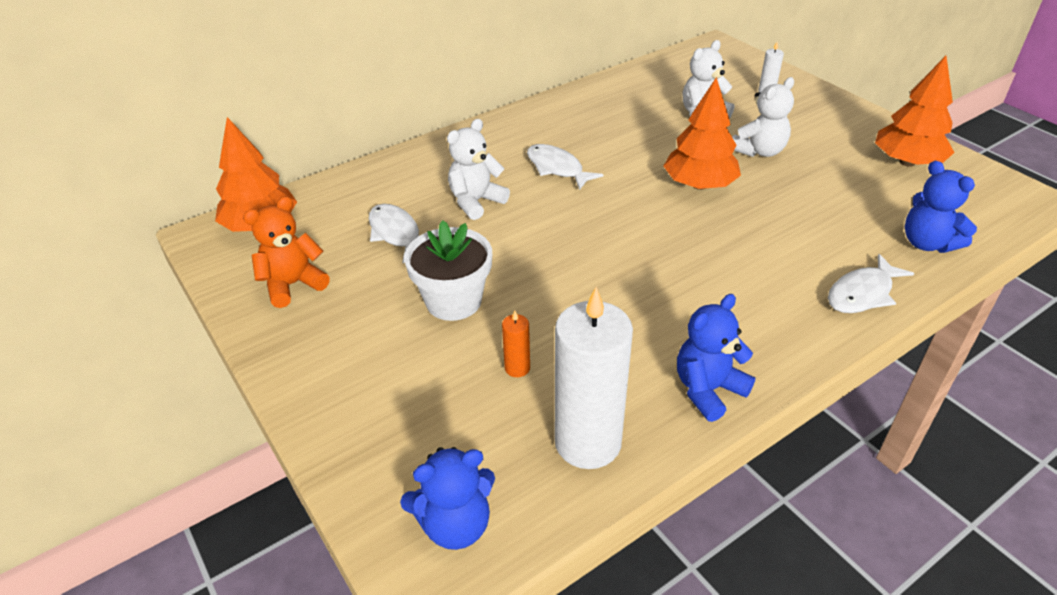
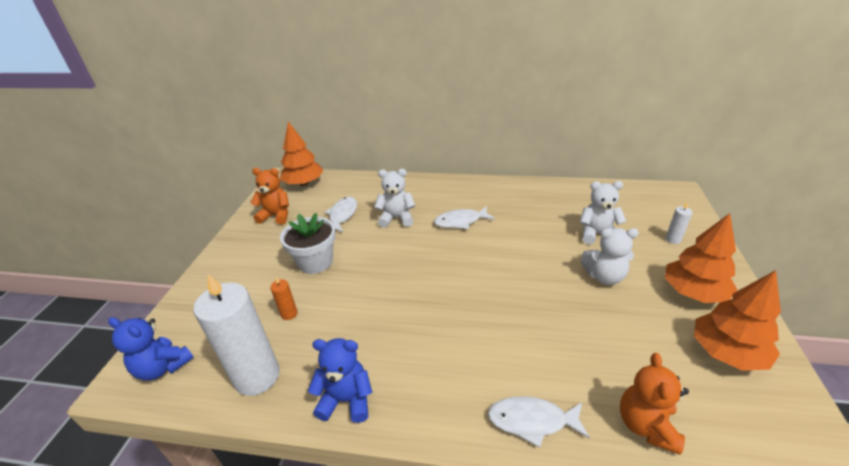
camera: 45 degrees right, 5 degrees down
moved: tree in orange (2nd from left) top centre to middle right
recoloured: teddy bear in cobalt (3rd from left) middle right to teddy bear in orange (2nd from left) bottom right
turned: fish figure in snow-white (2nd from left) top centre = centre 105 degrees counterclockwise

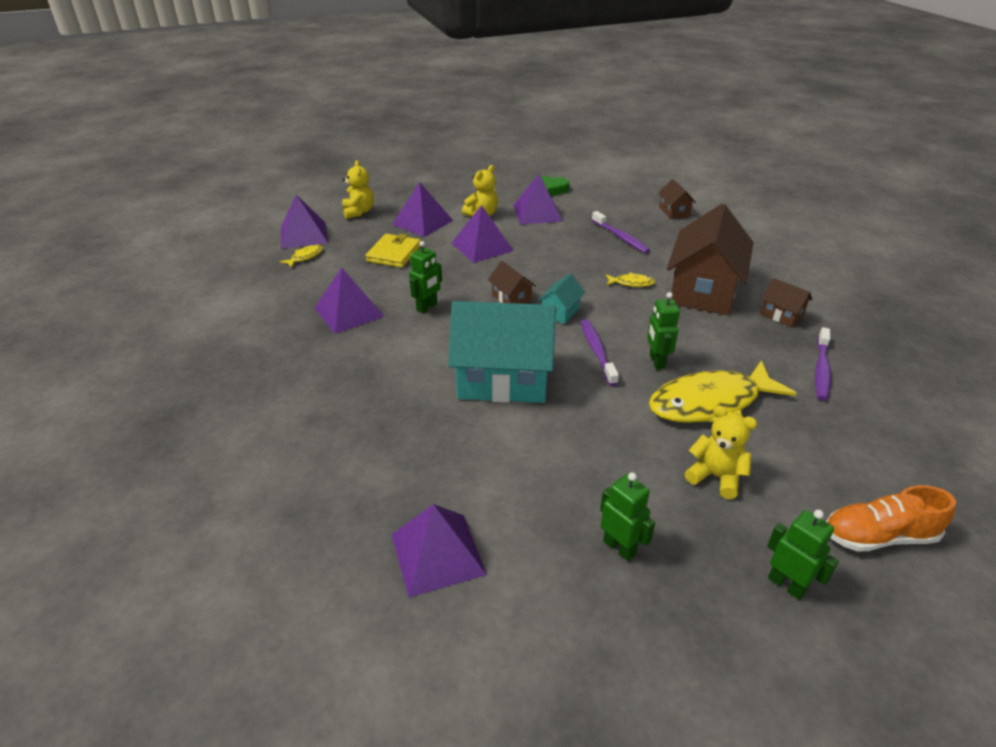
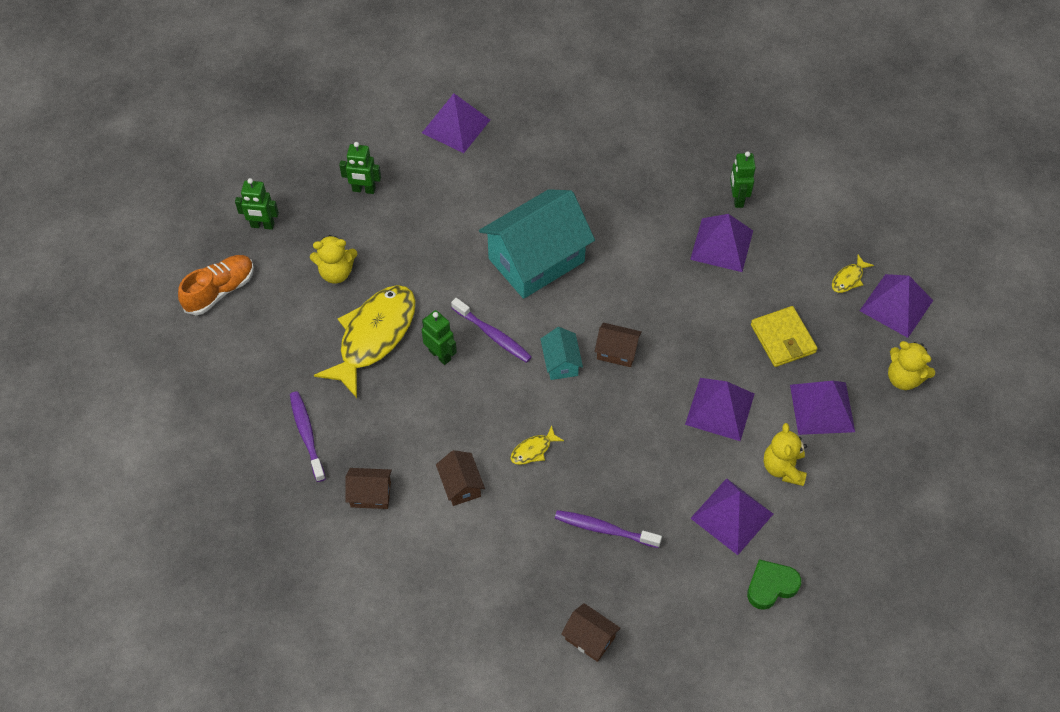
camera: 140 degrees right, 20 degrees up
moved: robot in leaf-green (1st from left in the first image) centre to robot in leaf-green (4th from left) top right
turned: fish figure in bright yellow (1st from left in the first image) middle left = middle right 45 degrees clockwise
resized: toy house in dark brown (3rd from left in the first image) middle right = bottom centre x0.44

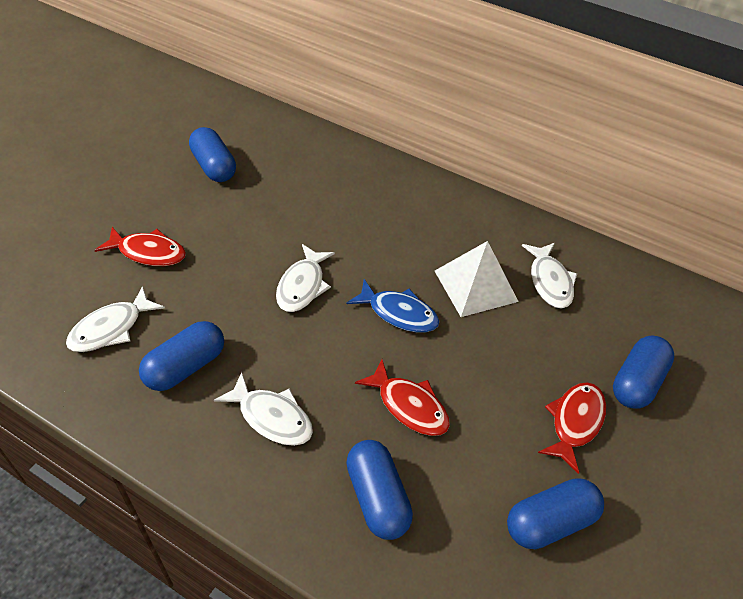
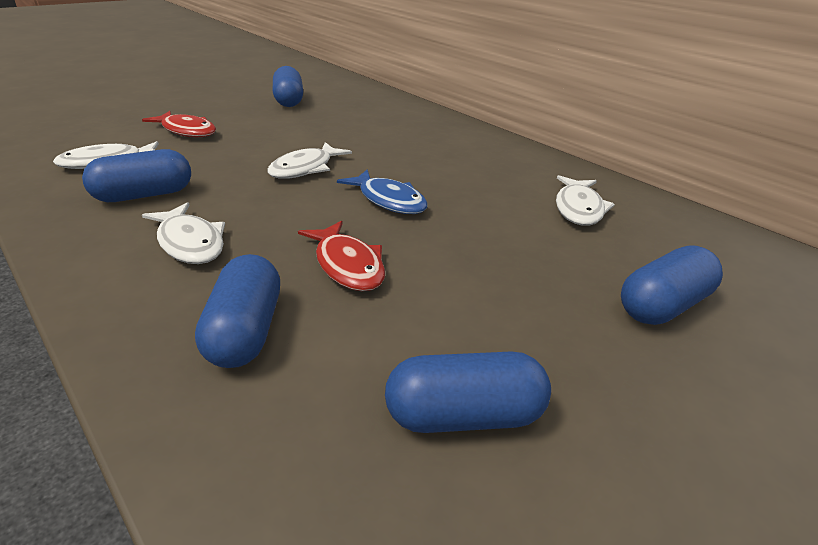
camera: 20 degrees right, 15 degrees down
removed: pyramid shape in snow-white centre; fish figure in red (3rd from left) bottom right

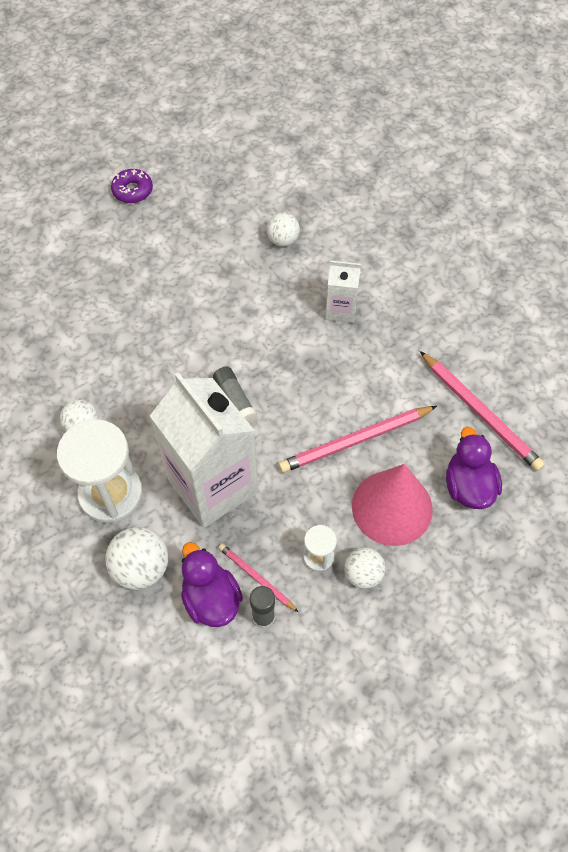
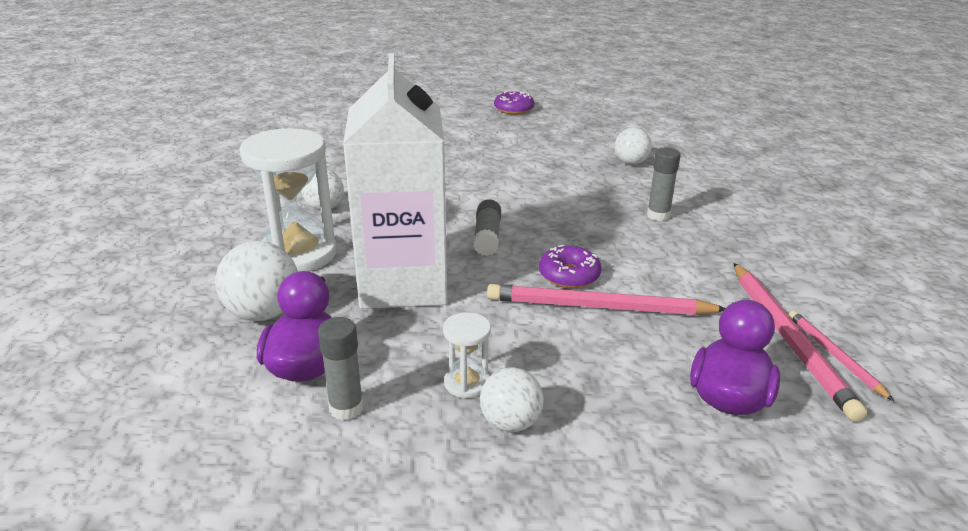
camera: 30 degrees right, 30 degrees down
removed: solid cone in rose-pink middle right
added: doughnut in purple (2nd from left) centre
moved: lead pencil in rose-pink (1st from left in the first image) bottom centre to lead pencil in rose-pink (3rd from left) bottom right
replaced: milk carton in snow-white (2nd from left) centre to stick of glue in ash-grey (3rd from left) middle right

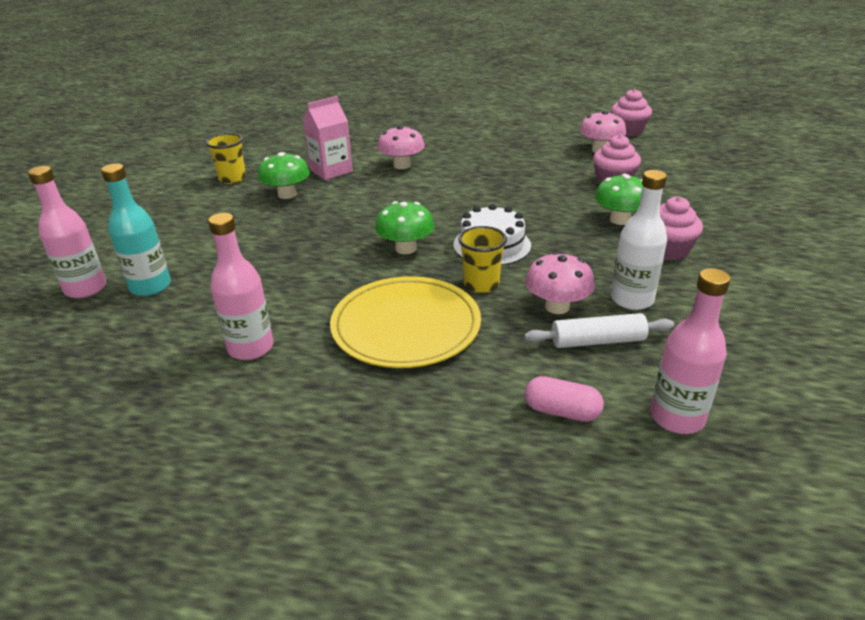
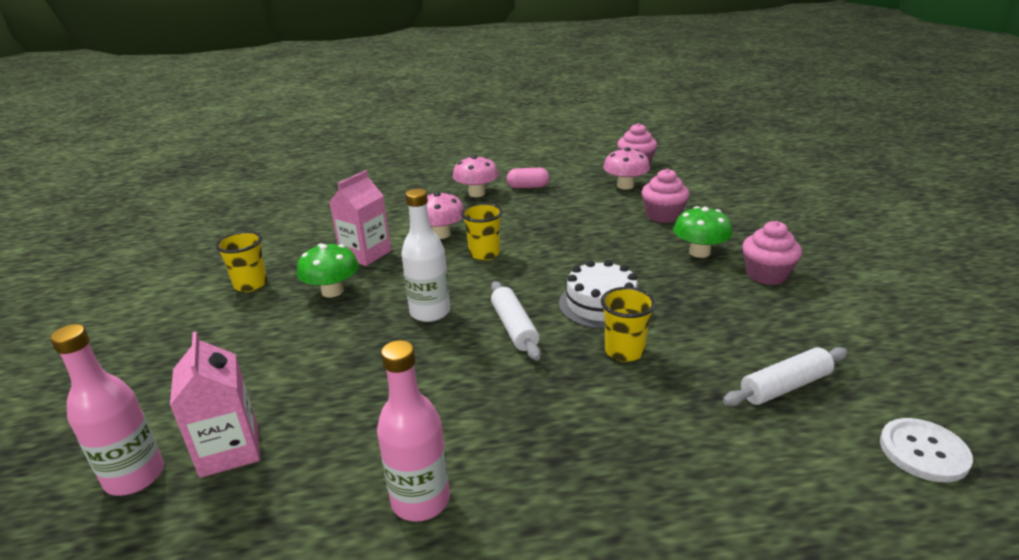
camera: 20 degrees left, 5 degrees down
removed: dinner plate in bright yellow centre
added: cup in bright yellow (2nd from left) centre
moved: bottle in snow-white middle right to centre; toadstool in rose-pink (2nd from left) centre to top centre; pill in rose-pink centre to top centre
replaced: bottle in turquoise middle left to milk carton in rose-pink (1st from left) bottom left; toadstool in leaf-green (2nd from left) centre to pastry roller in snow-white (1st from left) centre; bottle in rose-pink (3rd from left) middle right to sewing button in snow-white bottom right

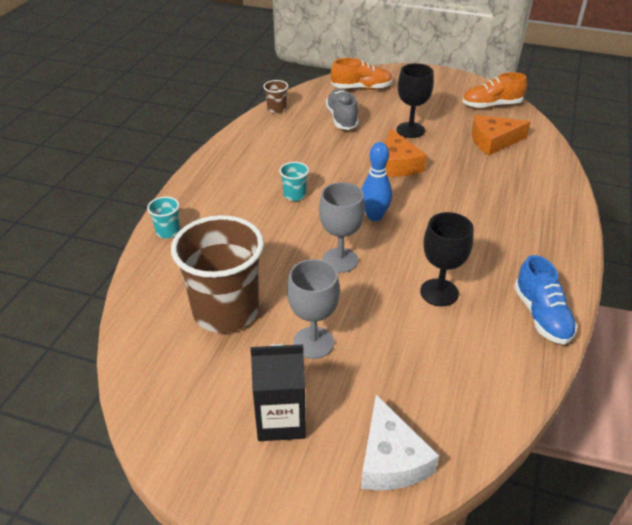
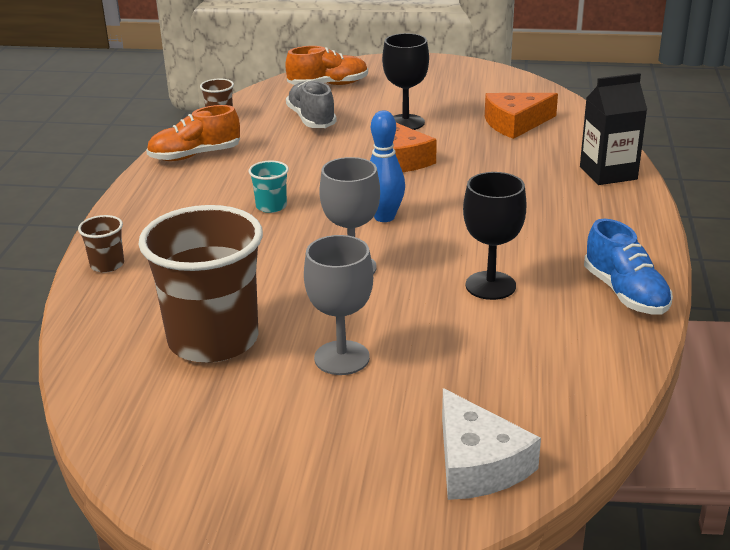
camera: 10 degrees left, 10 degrees down
moved: lace-up shoe in orange (2nd from left in the first image) top right to lace-up shoe in orange (1st from left) top left; milk carton in black bottom centre to top right
recoloured: cup in turquoise (1st from left) middle left to cup in dark brown (1st from left) middle left

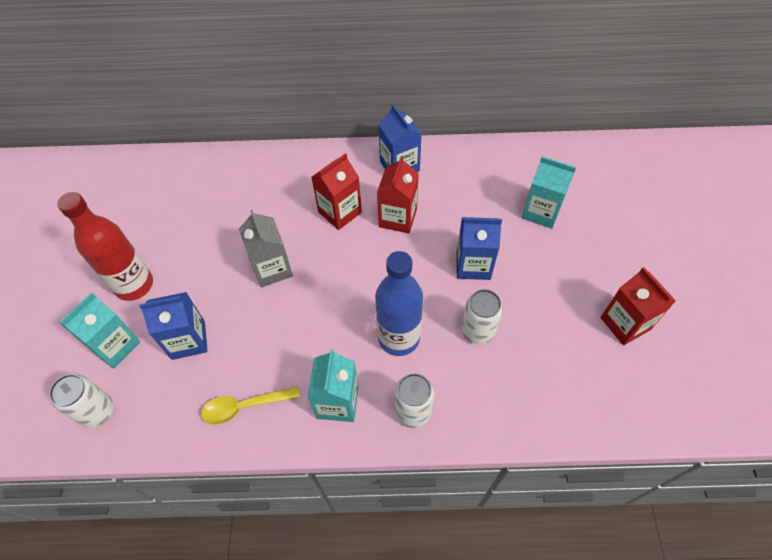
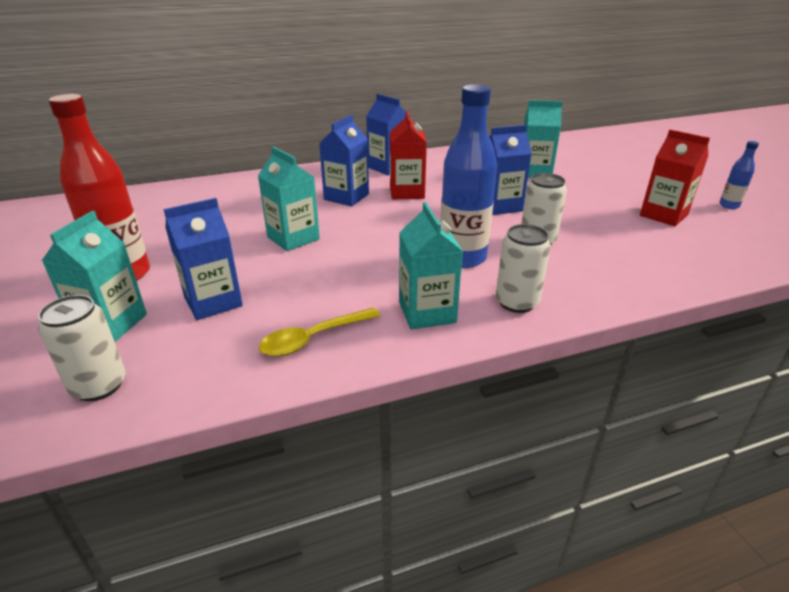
camera: 20 degrees left, 25 degrees down
added: bottle in cobalt (2nd from left) top right
recoloured: milk carton in ash-grey centre to milk carton in turquoise (2nd from left) centre; milk carton in red (1st from left) centre to milk carton in cobalt (2nd from left) top centre

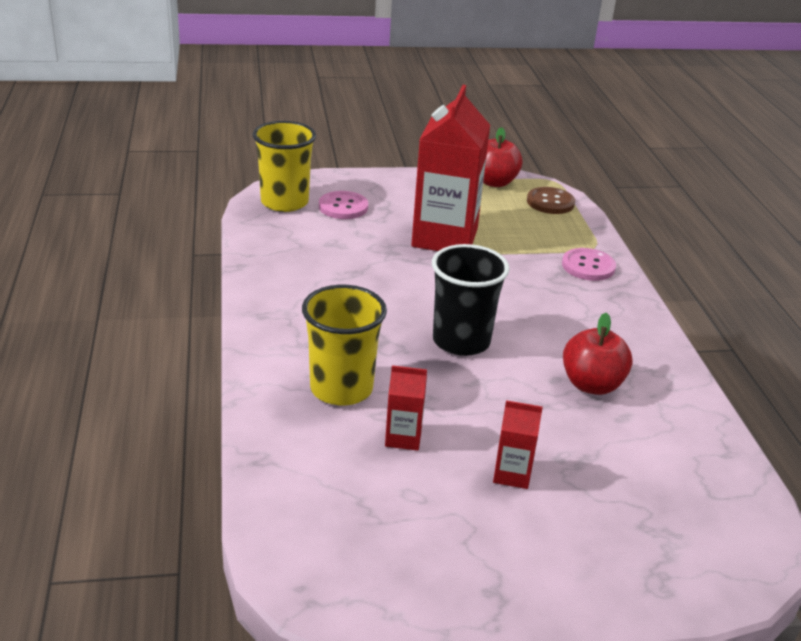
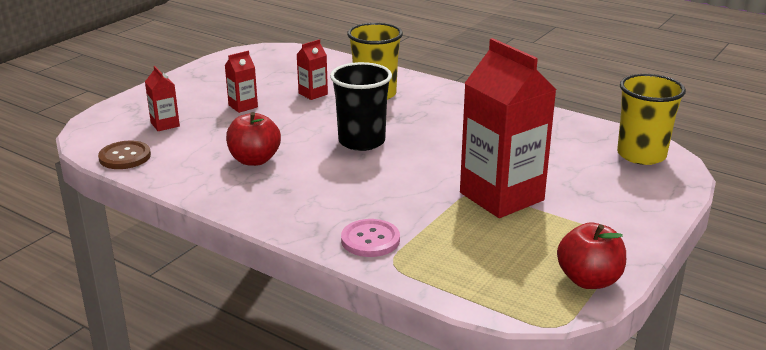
camera: 135 degrees right, 5 degrees down
removed: sewing button in rose-pink (1st from left) top centre
added: milk carton in red (1st from left) top left
moved: sewing button in dark brown top right to middle left

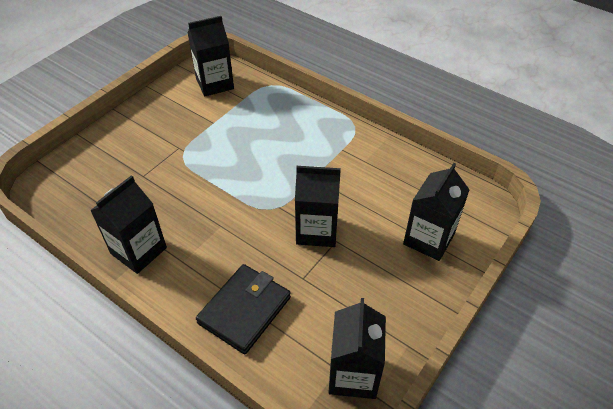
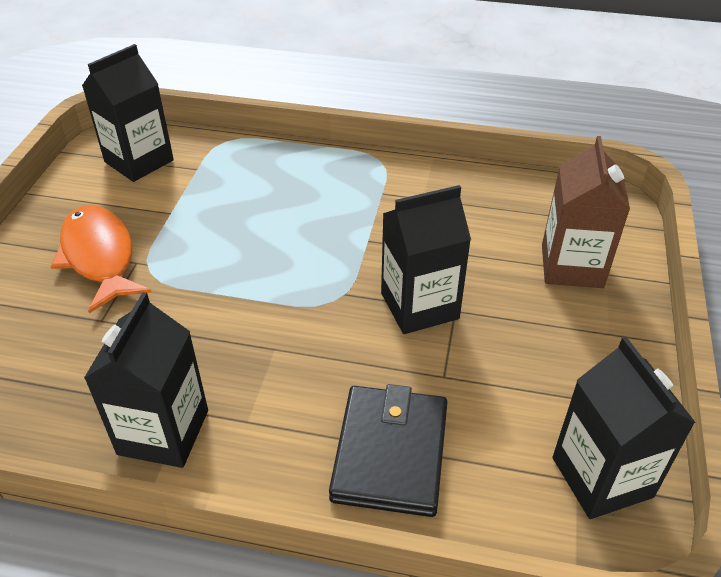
camera: 25 degrees left, 5 degrees down
added: fish figure in orange middle left
recoloured: milk carton in black (5th from left) middle right to milk carton in dark brown middle right

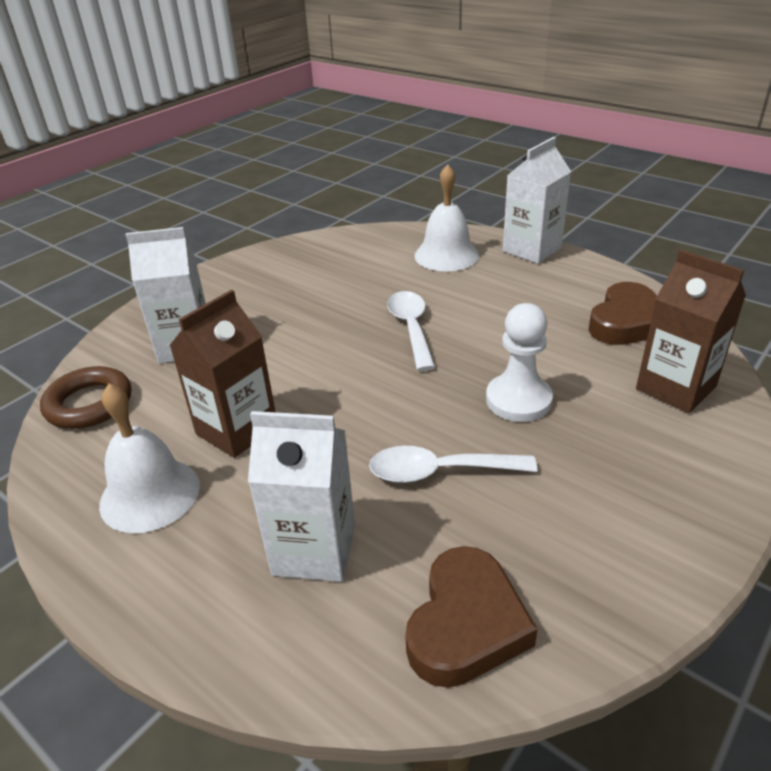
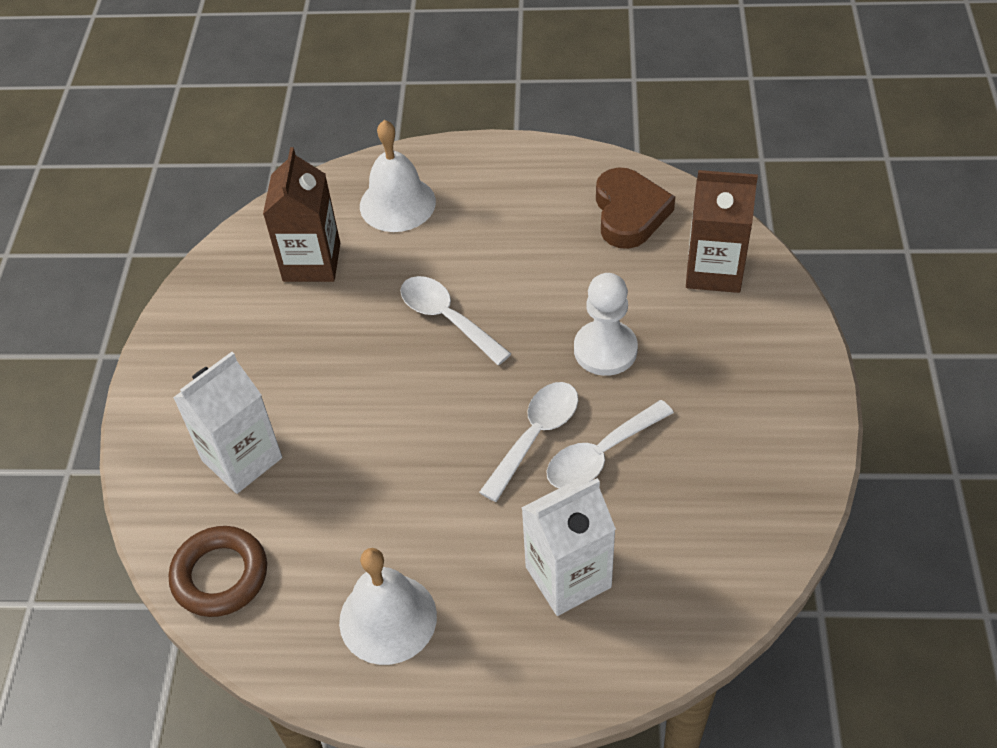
camera: 35 degrees left, 15 degrees up
removed: love heart in dark brown (1st from left) bottom centre; milk carton in snow-white (3rd from left) top right
added: teaspoon in snow-white (2nd from left) centre
moved: milk carton in dark brown (1st from left) middle left to top left

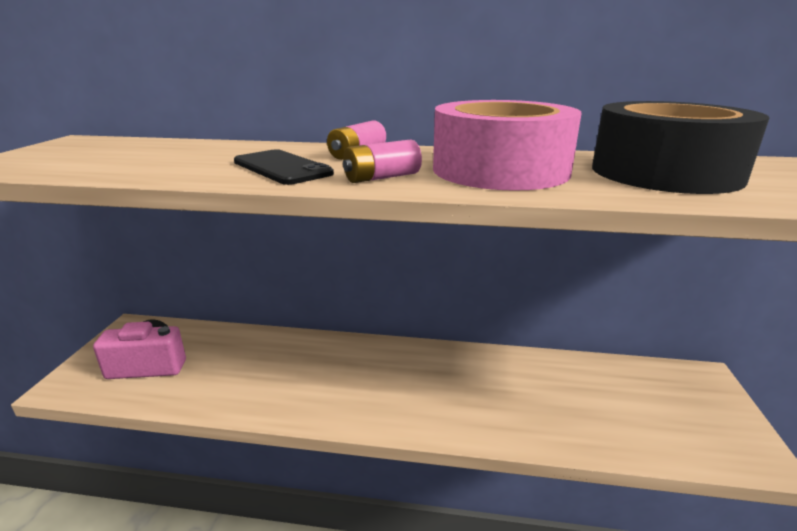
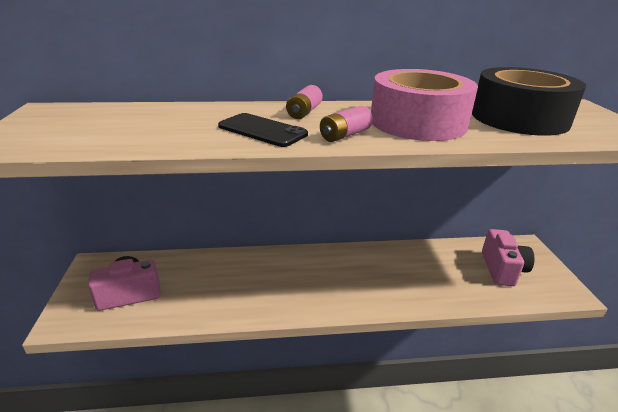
camera: 15 degrees left, 5 degrees up
added: camera in rose-pink (2nd from left) middle right

